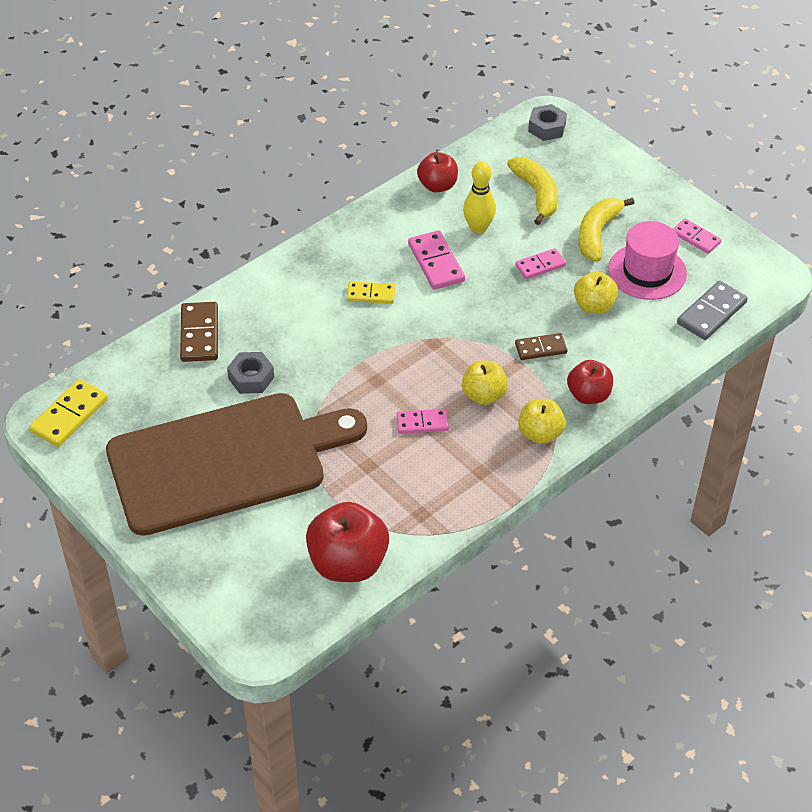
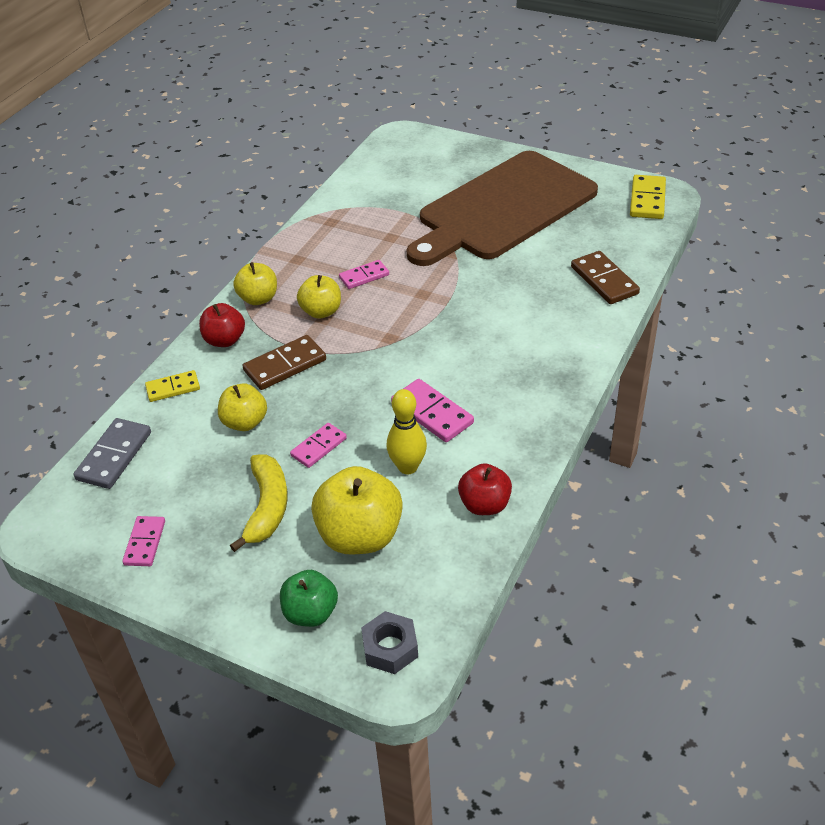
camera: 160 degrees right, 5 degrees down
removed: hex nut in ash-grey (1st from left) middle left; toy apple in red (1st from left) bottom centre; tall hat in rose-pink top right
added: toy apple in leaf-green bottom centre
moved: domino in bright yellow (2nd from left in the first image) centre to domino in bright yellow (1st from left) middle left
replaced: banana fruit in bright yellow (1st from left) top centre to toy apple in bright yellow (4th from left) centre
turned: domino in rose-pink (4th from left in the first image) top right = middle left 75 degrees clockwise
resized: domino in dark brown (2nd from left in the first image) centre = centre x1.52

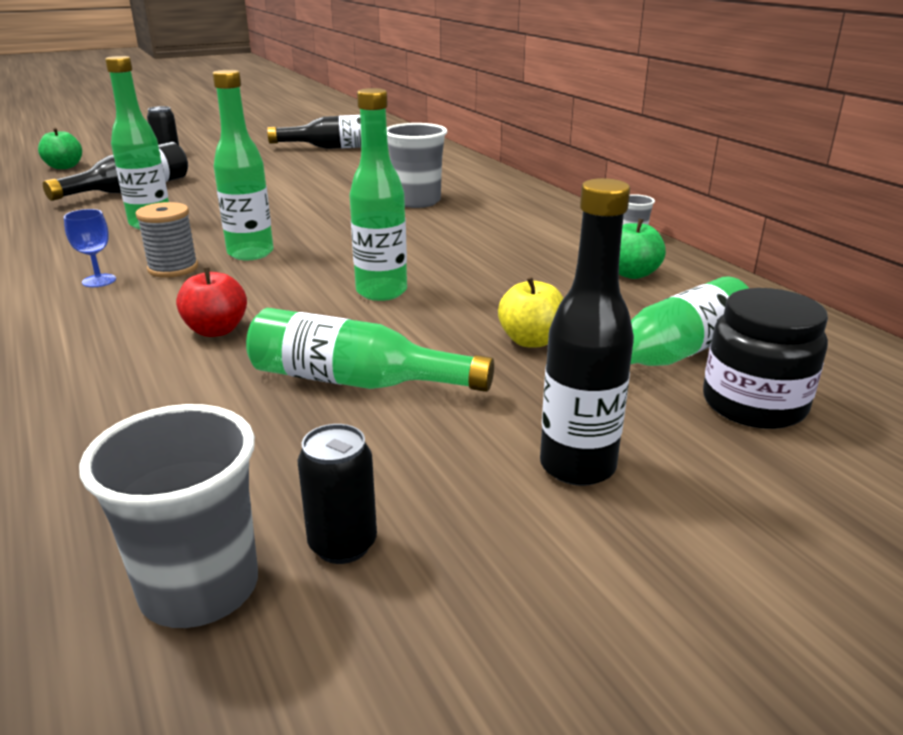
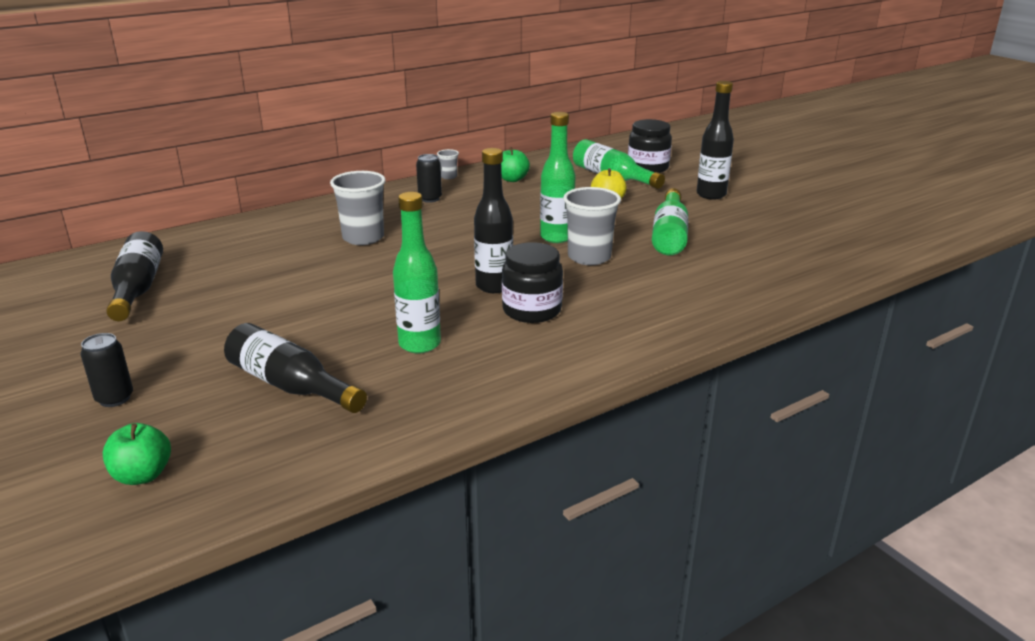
camera: 95 degrees left, 0 degrees up
removed: chalice in cobalt middle left; toy apple in red middle left
moved: can in black (2nd from left) bottom centre to top centre; cup in ash-grey (1st from left in the first image) bottom left to cup in ash-grey (3rd from left) centre
replaced: spool in ash-grey top left to jam jar in black (1st from left) centre
recoloured: bottle in leaf-green (2nd from left) top left to bottle in black (3rd from left) centre

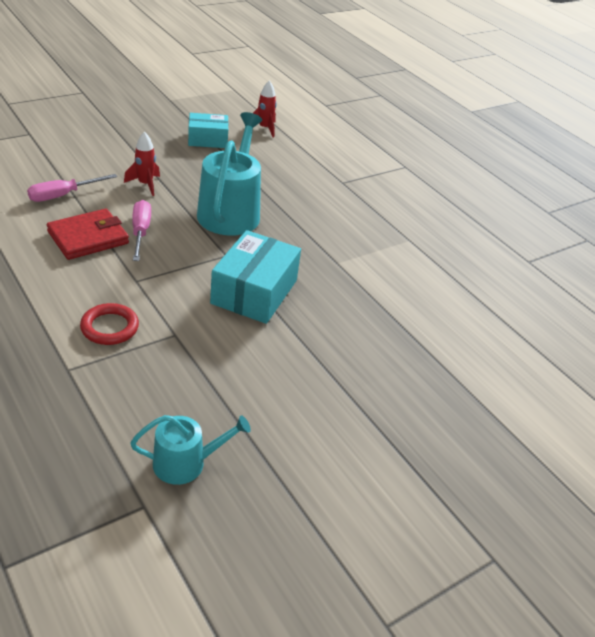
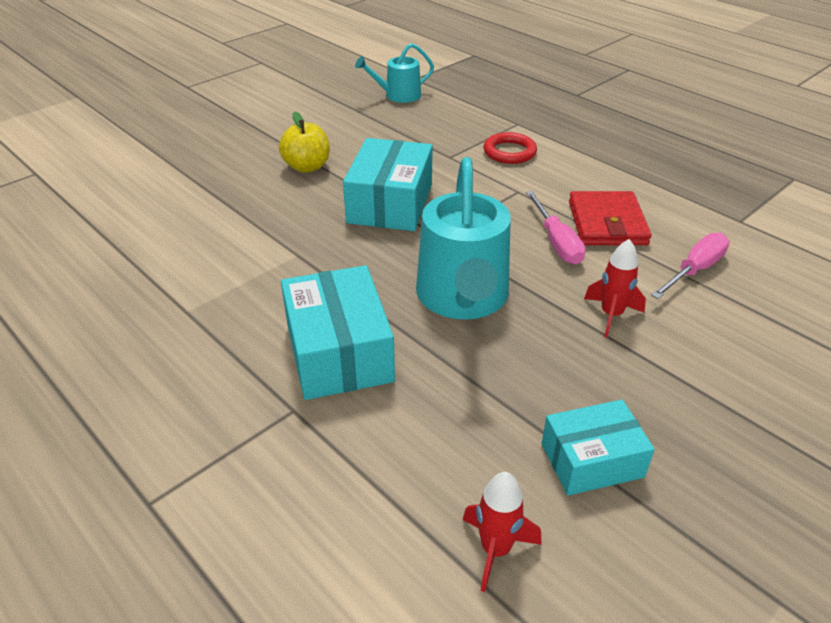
camera: 175 degrees right, 0 degrees up
added: toy apple in bright yellow top centre; package in turquoise (1st from left) centre
turned: card wallet in red middle left = middle right 45 degrees counterclockwise

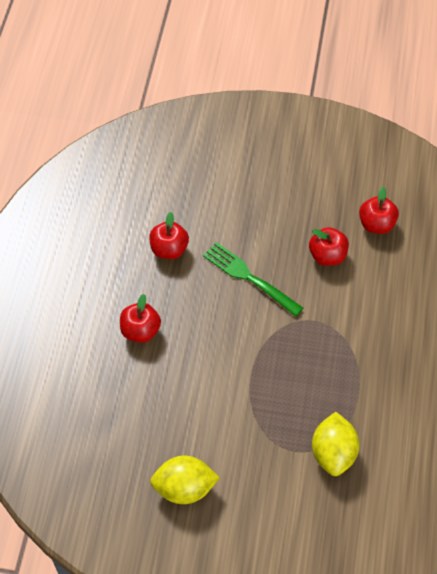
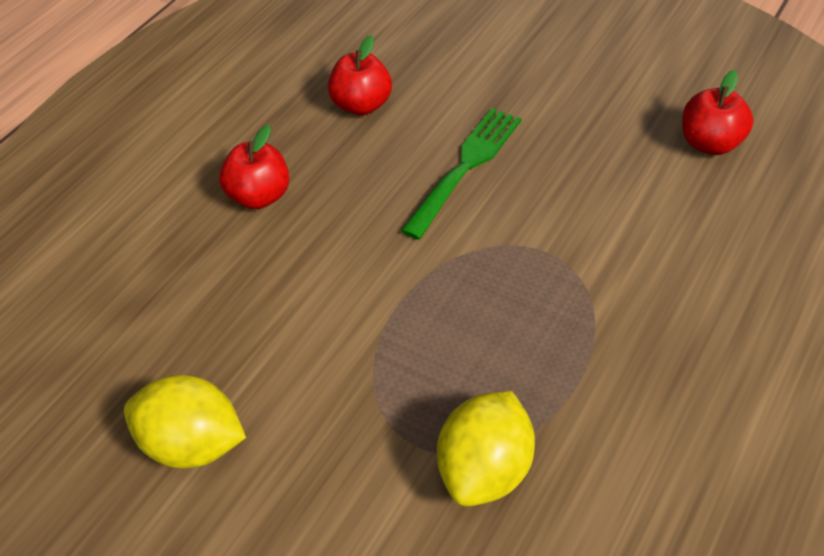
camera: 25 degrees right, 10 degrees down
removed: toy apple in red (3rd from left) middle right
turned: table fork in leaf-green centre = top centre 60 degrees clockwise

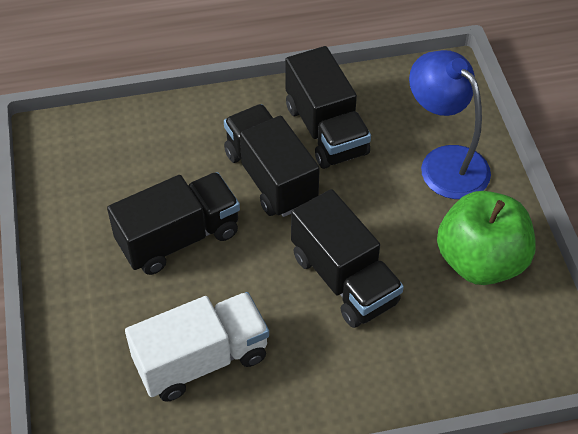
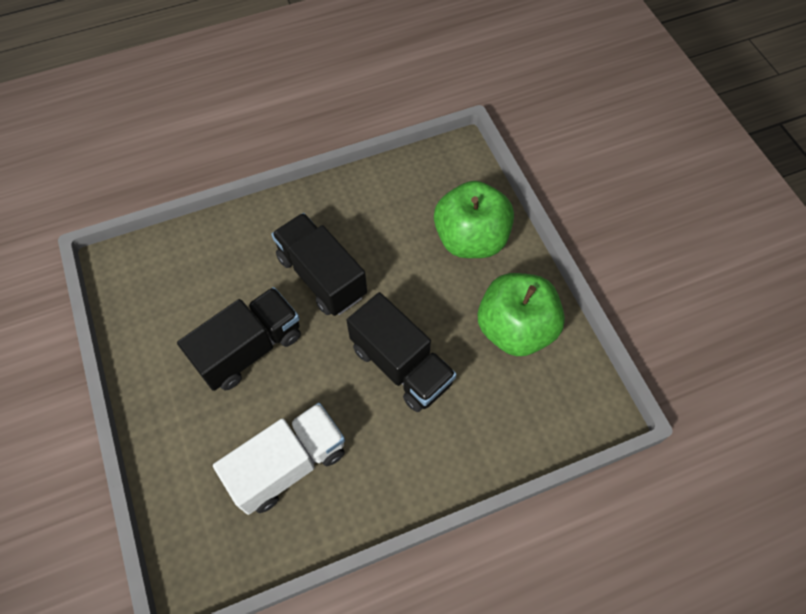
camera: 10 degrees left, 10 degrees up
removed: truck in black (3rd from left) top centre
replaced: desk lamp in cobalt top right to toy apple in leaf-green (1st from left) centre

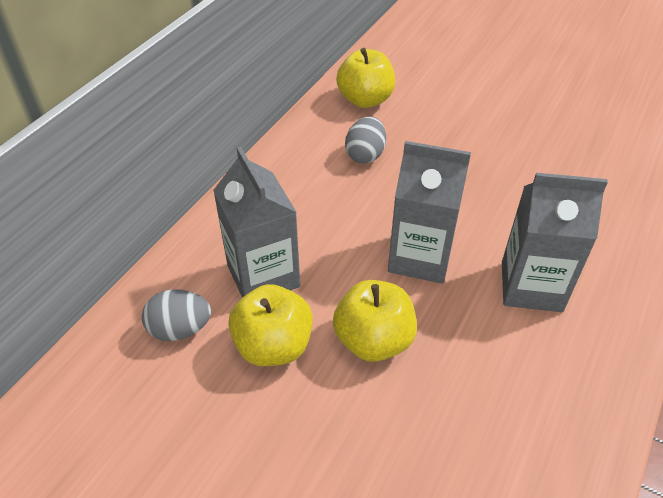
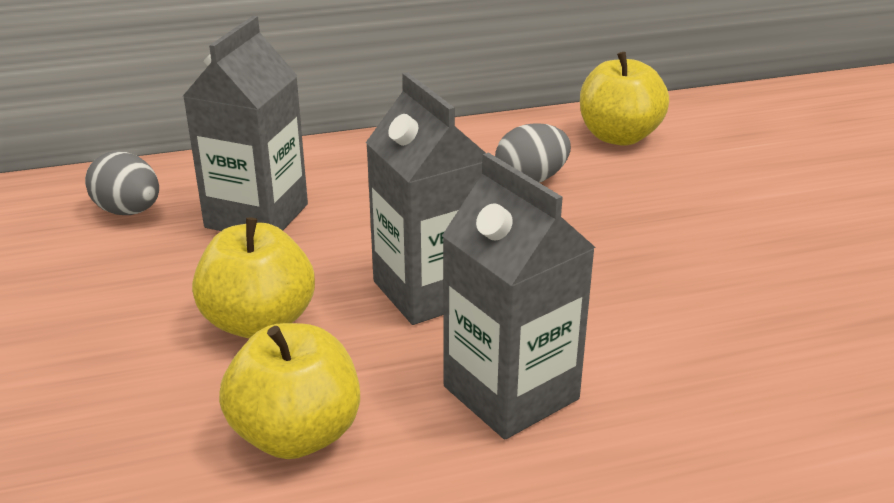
camera: 45 degrees right, 15 degrees down
moved: toy apple in bright yellow (1st from left in the first image) centre to toy apple in bright yellow (2nd from left) bottom left

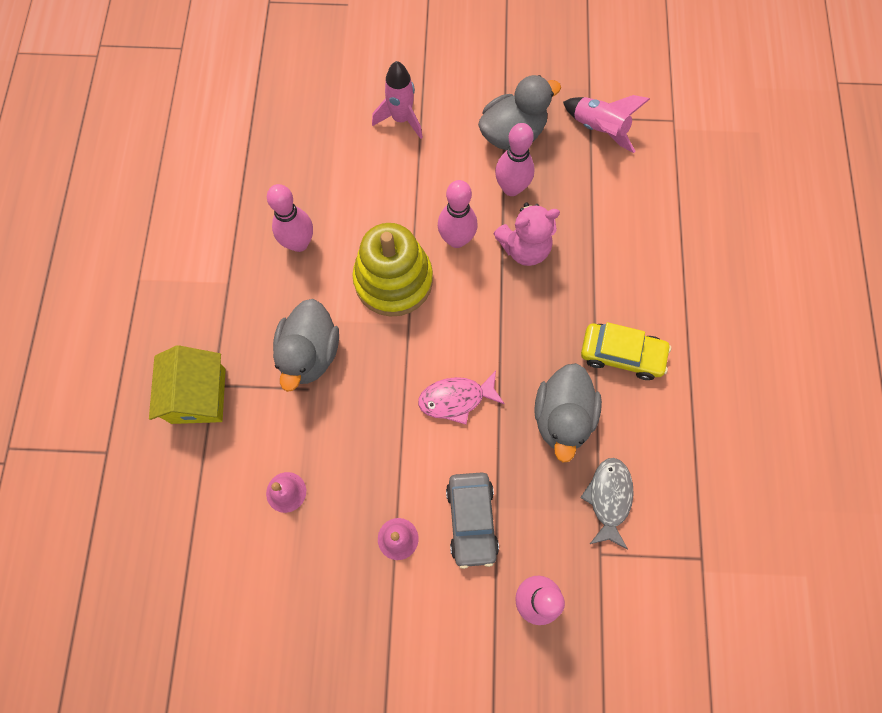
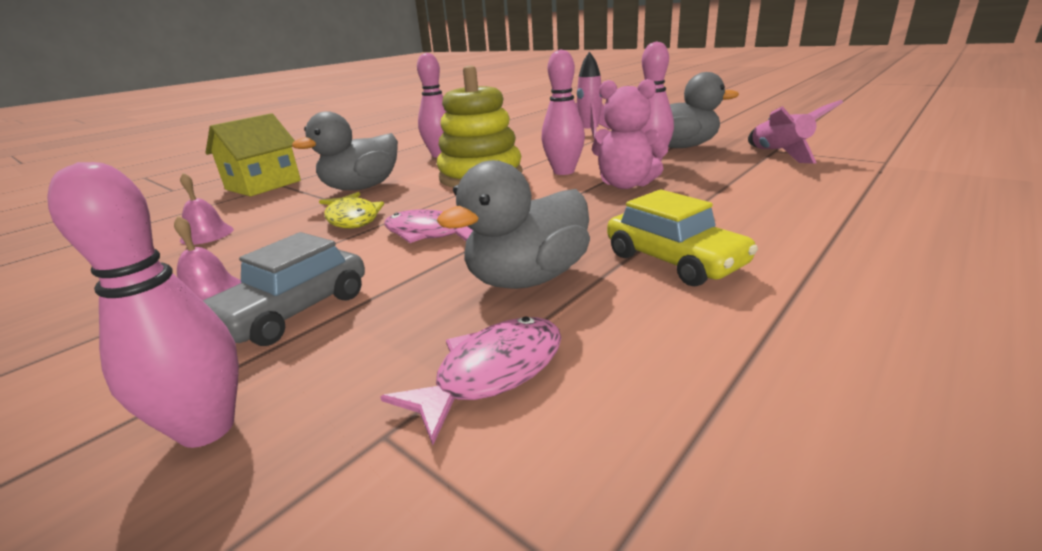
camera: 40 degrees right, 45 degrees down
added: fish figure in bright yellow centre
recoloured: fish figure in ash-grey bottom right to fish figure in rose-pink (2nd from left) bottom centre

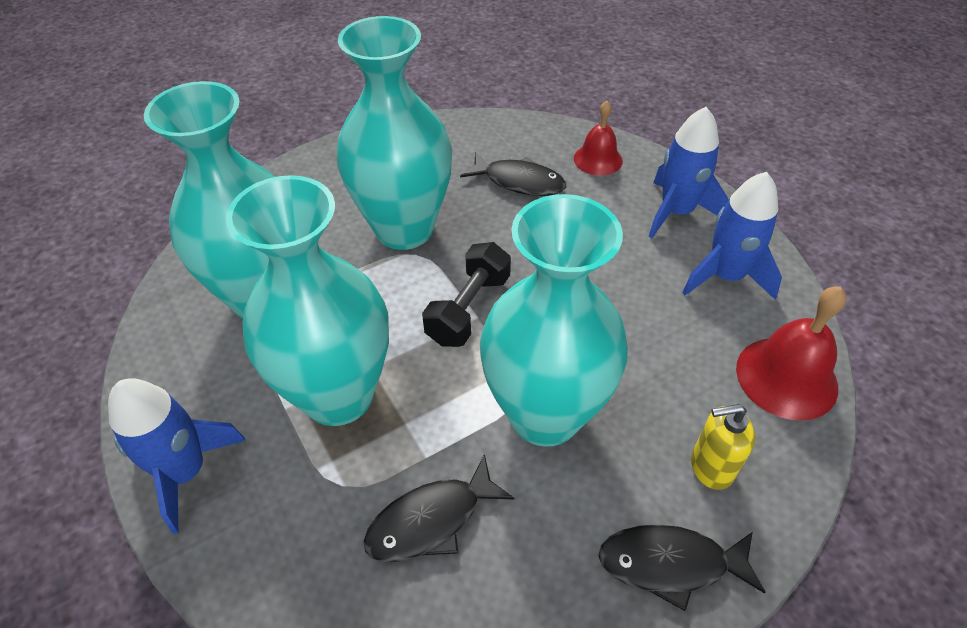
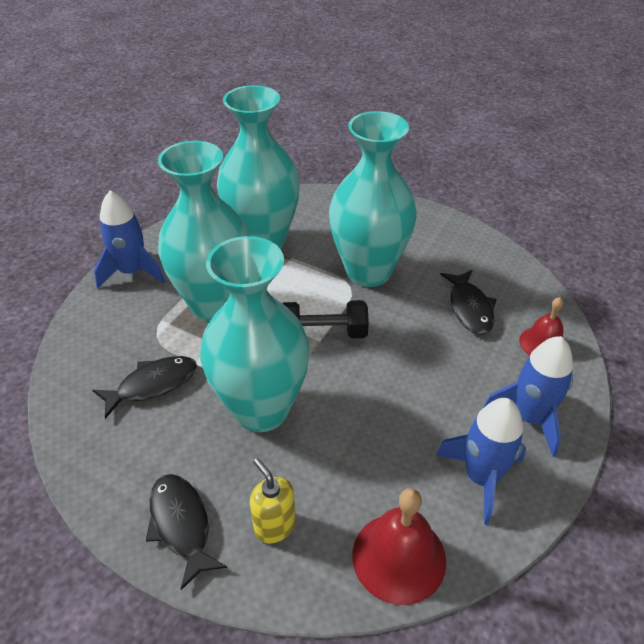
camera: 60 degrees right, 5 degrees down
turned: fish figure in black (1st from left) bottom centre = middle left 120 degrees clockwise

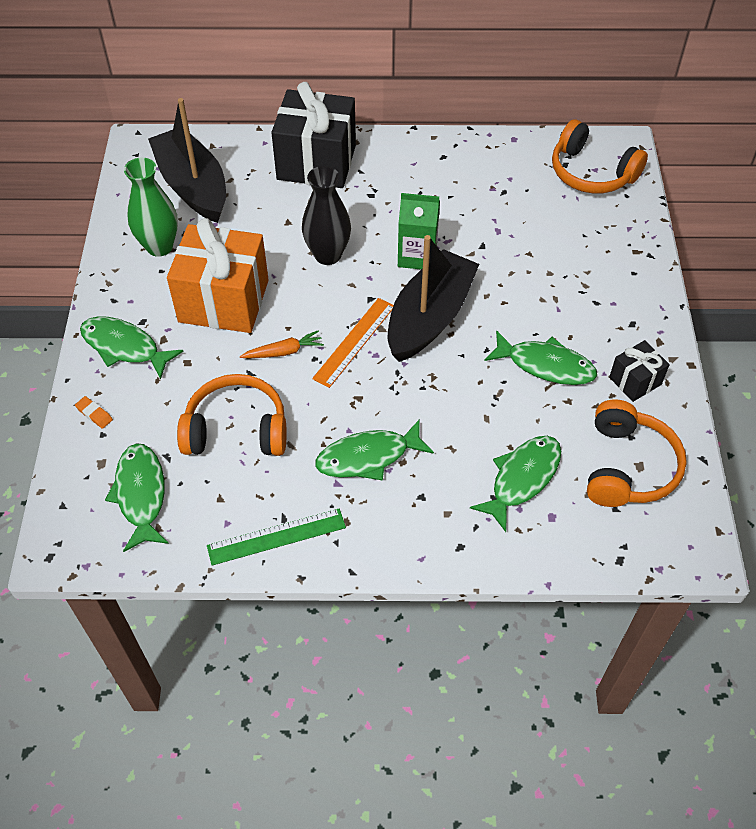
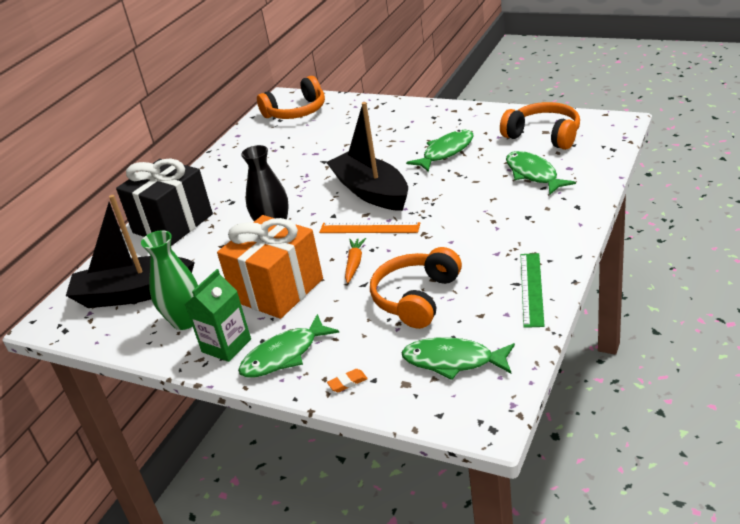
camera: 60 degrees left, 20 degrees down
removed: fish figure in leaf-green (3rd from left) centre; gift in black (2nd from left) middle right
moved: milk carton in leaf-green top centre to middle left
turned: straightedge in orange centre = centre 45 degrees counterclockwise

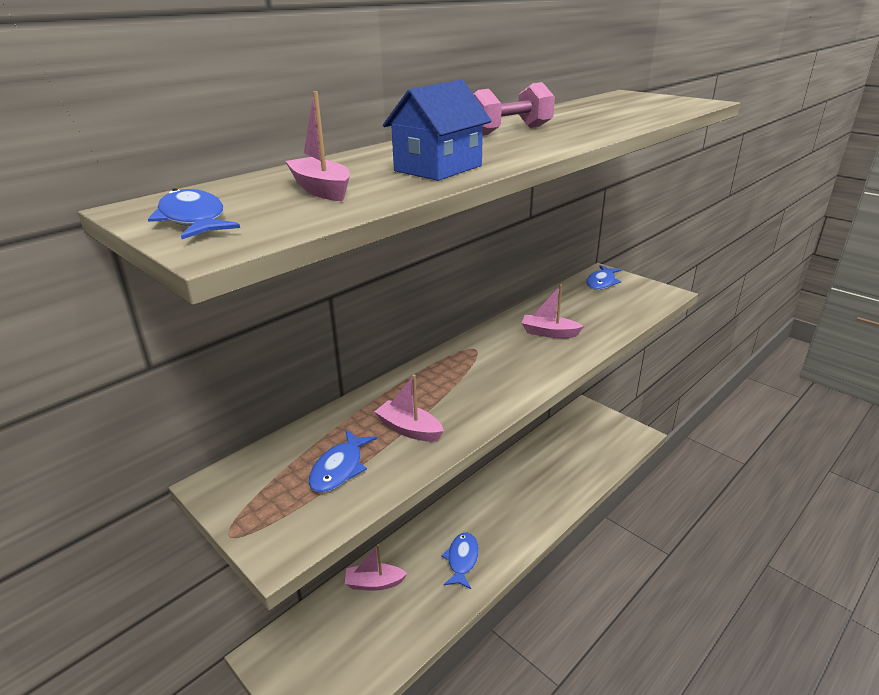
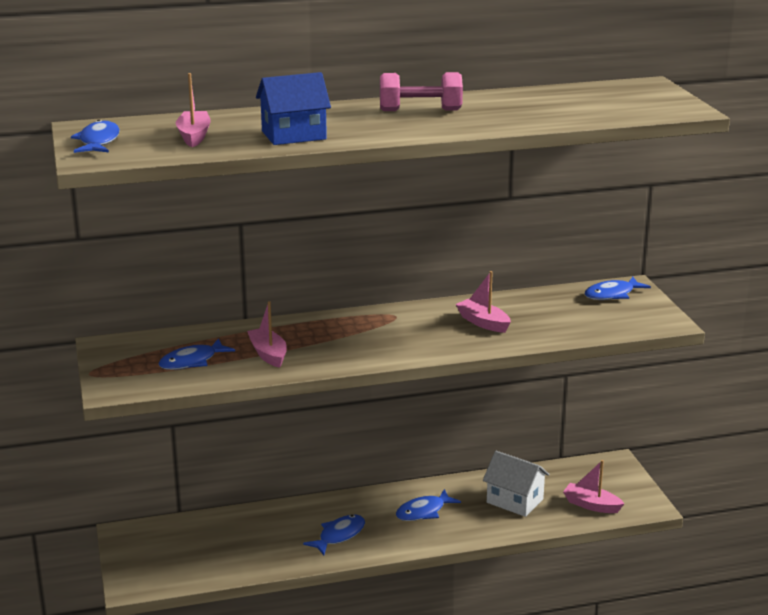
camera: 30 degrees right, 5 degrees down
added: fish figure in cobalt (4th from left) bottom centre; toy house in snow-white bottom right
moved: boat in rose-pink (2nd from left in the first image) bottom centre to boat in rose-pink (4th from left) bottom right

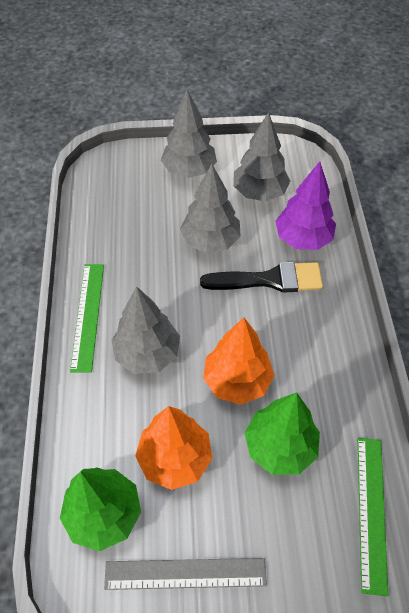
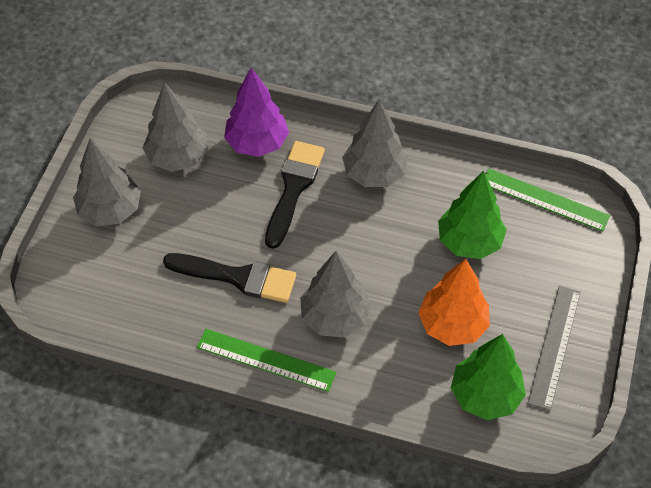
camera: 70 degrees left, 0 degrees up
removed: tree in orange (2nd from left) centre
added: paintbrush in black (1st from left) centre
moved: tree in ash-grey (3rd from left in the first image) centre to tree in ash-grey (4th from left) top centre

